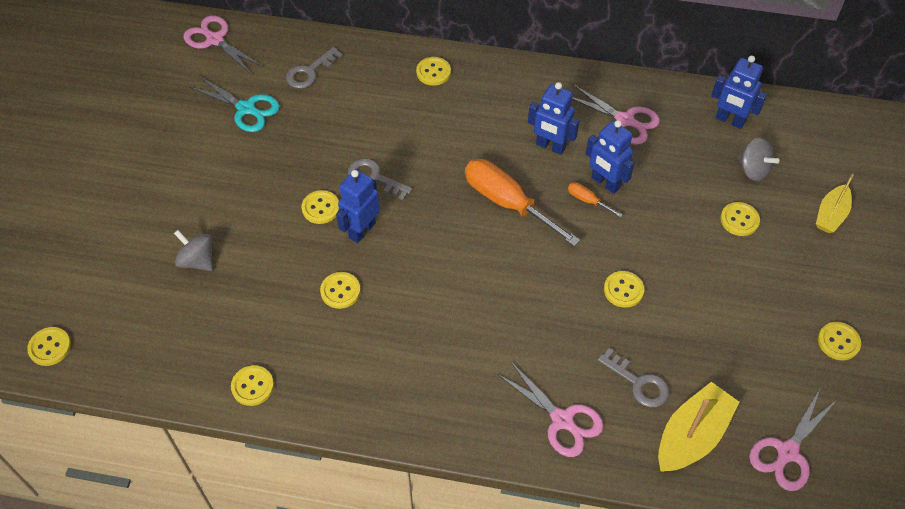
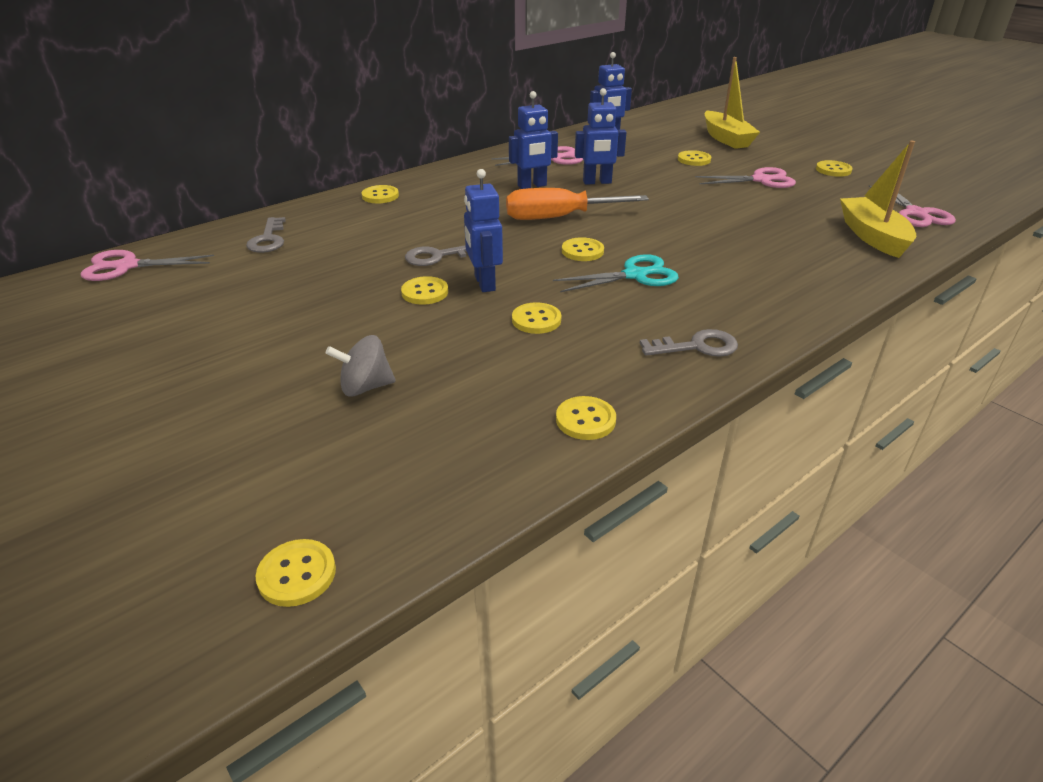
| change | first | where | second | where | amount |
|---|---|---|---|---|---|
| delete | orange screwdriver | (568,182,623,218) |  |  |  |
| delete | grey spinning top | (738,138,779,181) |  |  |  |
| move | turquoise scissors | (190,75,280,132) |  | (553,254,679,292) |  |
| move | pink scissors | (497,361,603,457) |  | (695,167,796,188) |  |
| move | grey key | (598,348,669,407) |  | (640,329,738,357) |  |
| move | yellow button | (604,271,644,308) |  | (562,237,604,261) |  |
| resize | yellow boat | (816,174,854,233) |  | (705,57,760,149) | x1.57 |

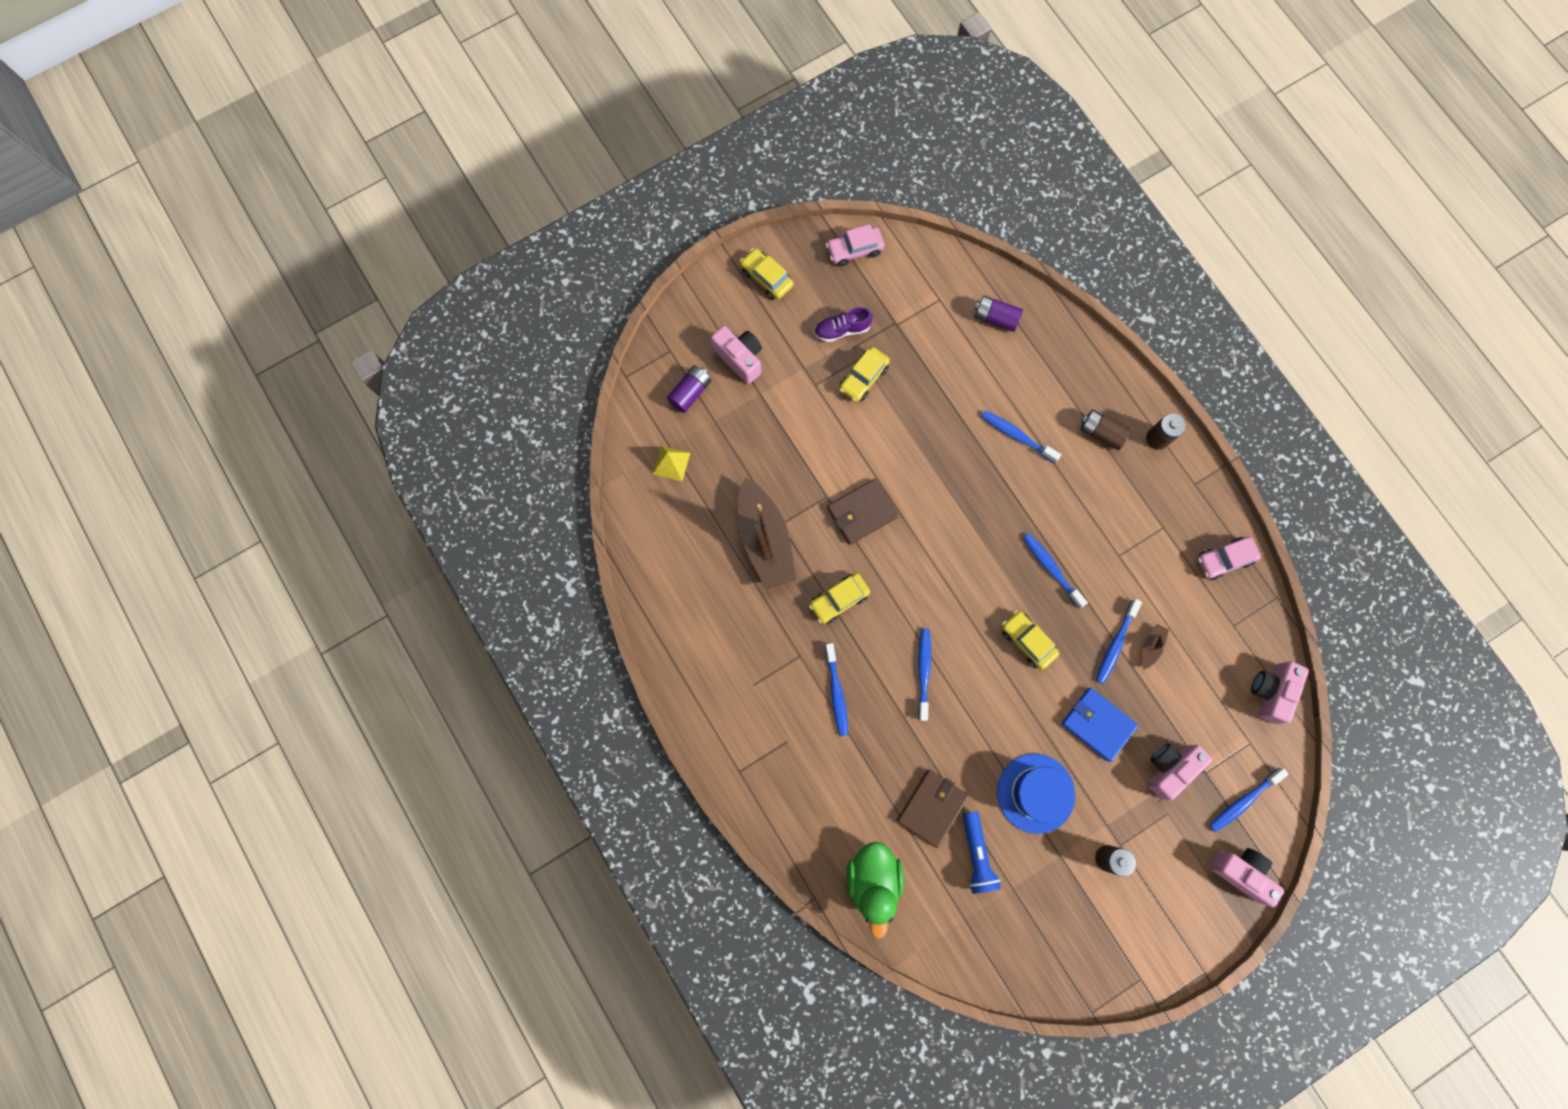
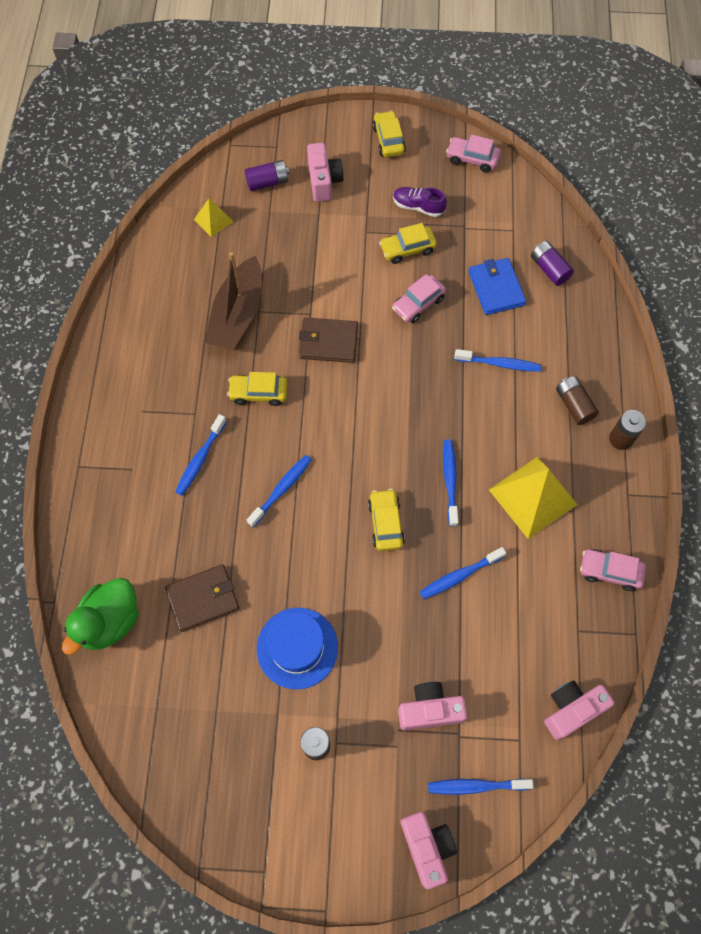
| change | first | where | second | where | amount |
|---|---|---|---|---|---|
| delete | blue flashlight | (963,811,1001,894) |  |  |  |
| delete | brown boat | (1142,624,1169,669) |  |  |  |
| insert |  |  | pink car | (392,274,446,323) |  |
| insert |  |  | yellow pyramid | (489,457,577,539) |  |
| move | blue wallet | (1062,688,1138,762) |  | (469,258,526,315) |  |
| rotate | blue toothbrush | (981,410,1061,463) |  | (454,349,541,372) | 120 degrees clockwise |

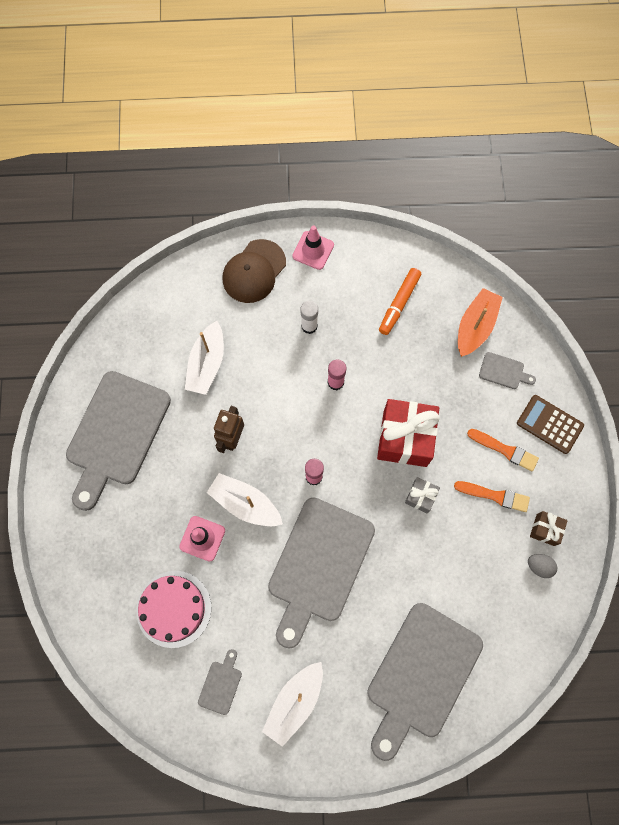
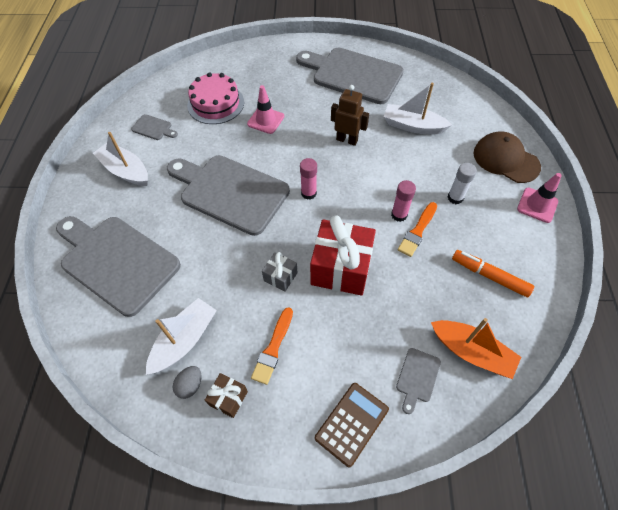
| change | first | where | second | where | amount |
|---|---|---|---|---|---|
| move | white boat | (207,473,283,526) |  | (146,298,217,375) |  |
| move | orange brush | (467,429,539,472) |  | (398,202,437,257) |  |

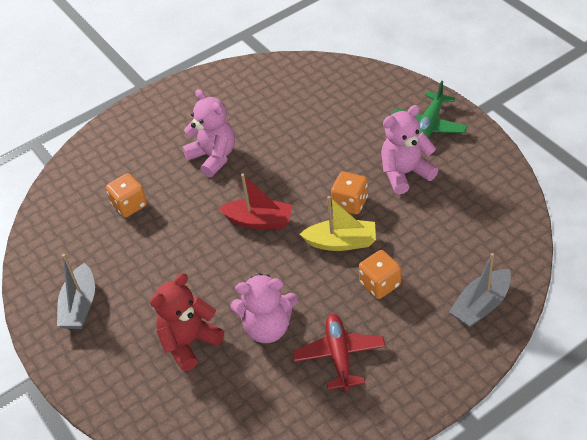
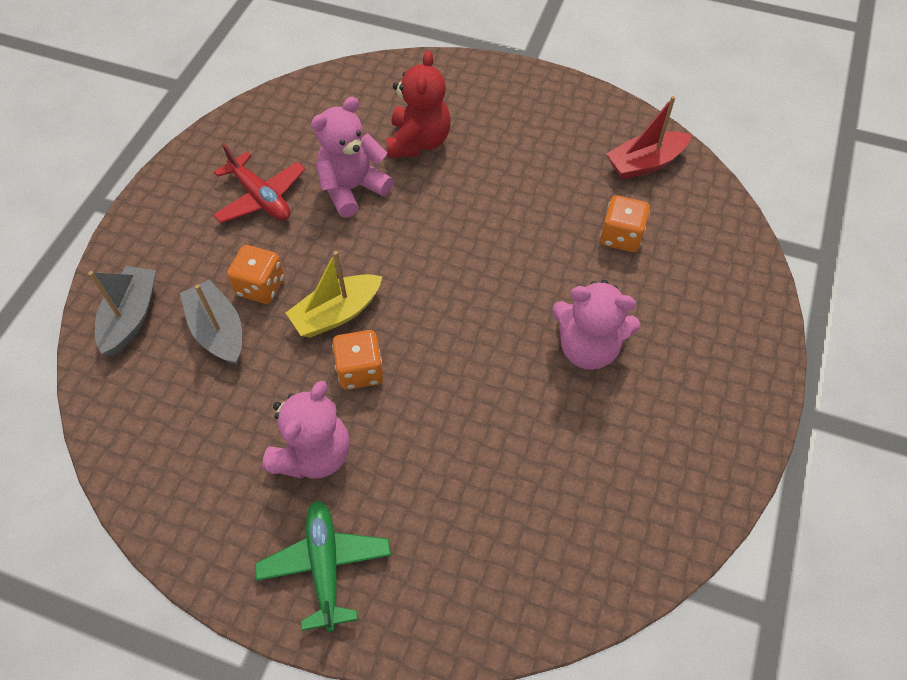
| change | first | where | second | where | amount |
|---|---|---|---|---|---|
| move | grey boat | (57,254,95,329) |  | (180,279,242,365) |  |
| move | red boat | (219,174,292,229) |  | (606,96,691,180) |  |

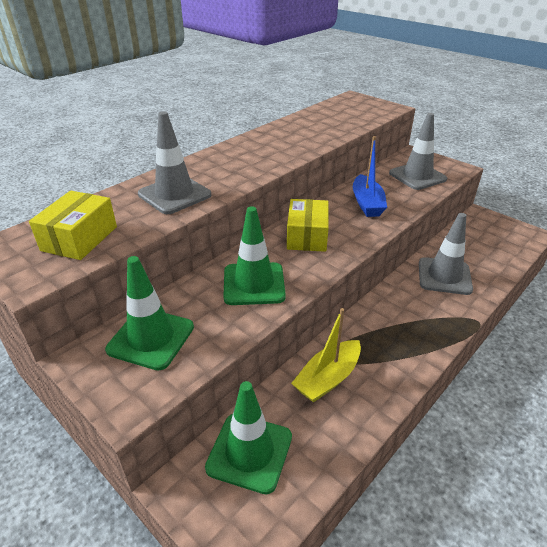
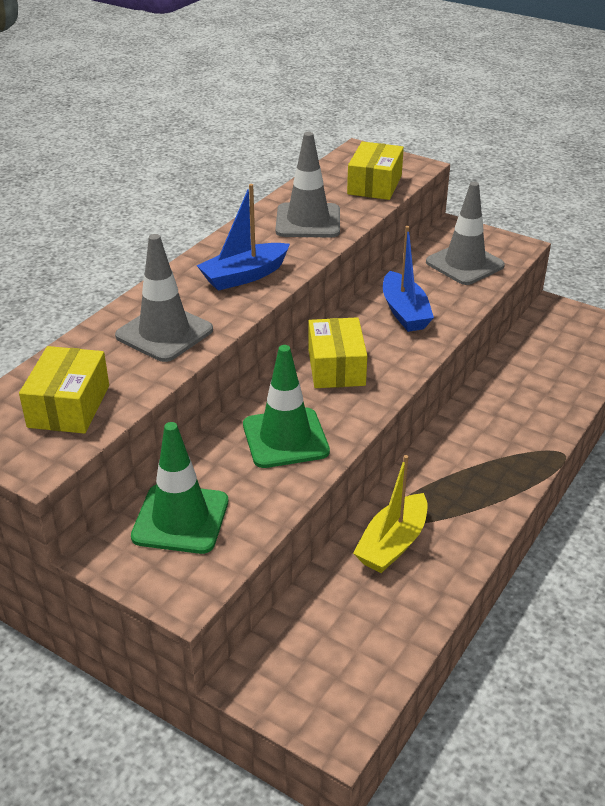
| change | first | where | second | where | amount |
|---|---|---|---|---|---|
| delete | green traffic cone | (205,381,292,494) |  |  |  |
| insert |  |  | blue boat | (196,184,290,291) |  |
| insert |  |  | yellow box | (347,141,404,200) |  |
| move | grey traffic cone | (419,213,473,295) |  | (276,132,340,238) |  |

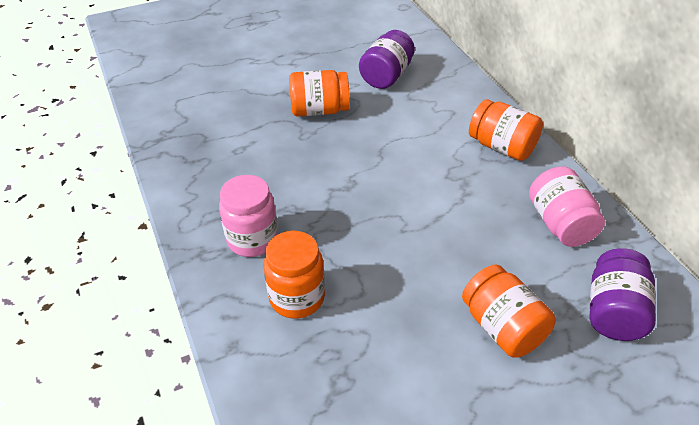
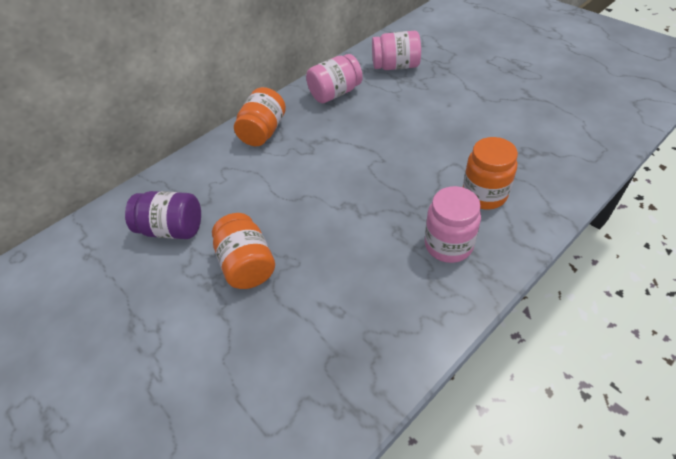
| change | first | where | second | where | amount |
|---|---|---|---|---|---|
| delete | orange jar | (462,264,556,358) |  |  |  |
| recolor | purple jar | (590,248,656,341) | pink jar | (372,31,421,70) |  |

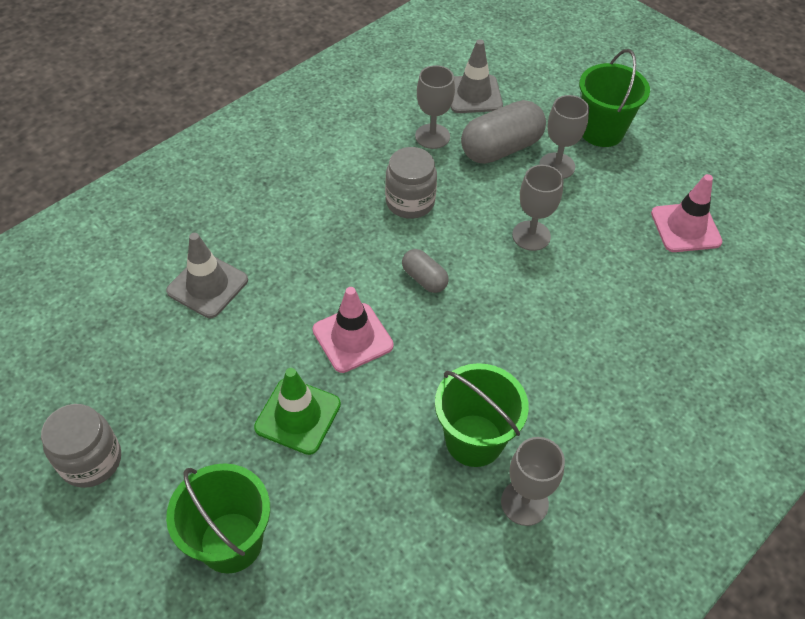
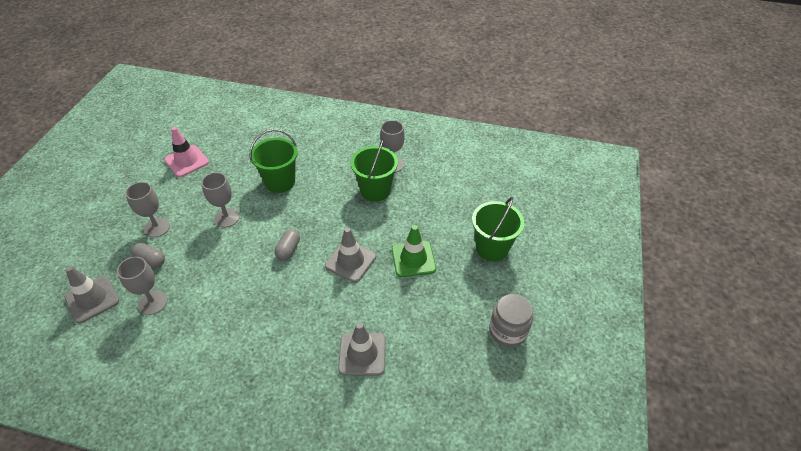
| change | first | where | second | where | amount |
|---|---|---|---|---|---|
| delete | grey jar | (385,147,437,219) |  |  |  |
| move | green bucket | (579,49,650,147) |  | (249,129,298,193) |  |
| recolor | pink traffic cone | (313,287,394,373) | grey traffic cone | (325,227,376,282) |  |
| resize | grey capsule | (461,100,546,164) |  | (131,243,165,268) | x0.53 |

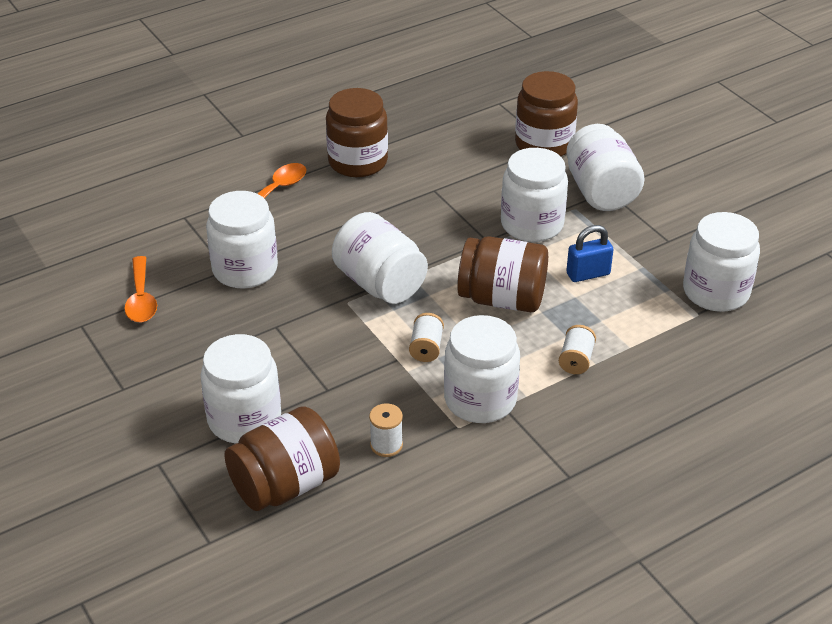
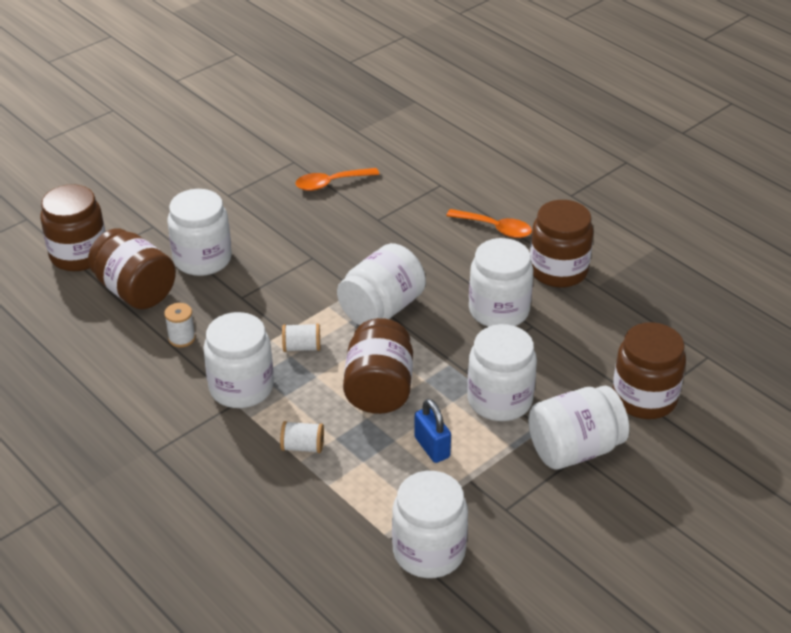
| change | first | where | second | where | amount |
|---|---|---|---|---|---|
| insert |  |  | brown jar | (40,184,105,271) |  |
| move | white jar | (206,191,278,289) |  | (469,238,533,327) |  |

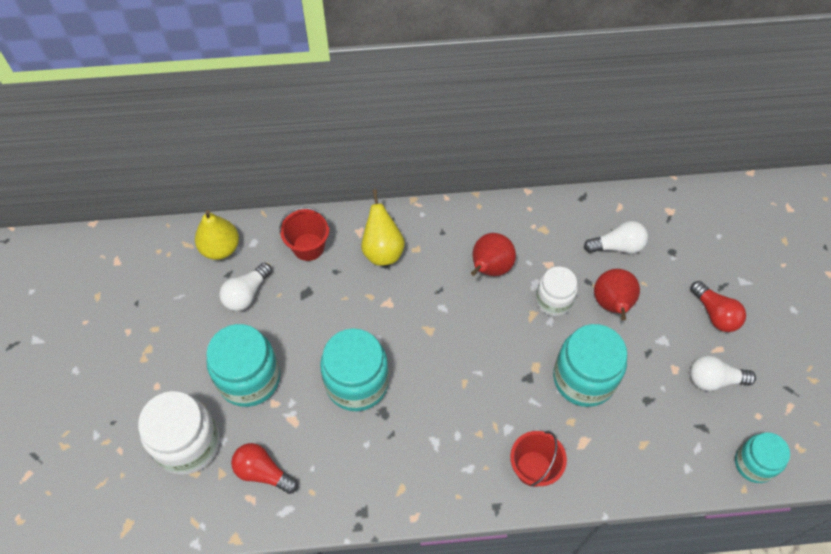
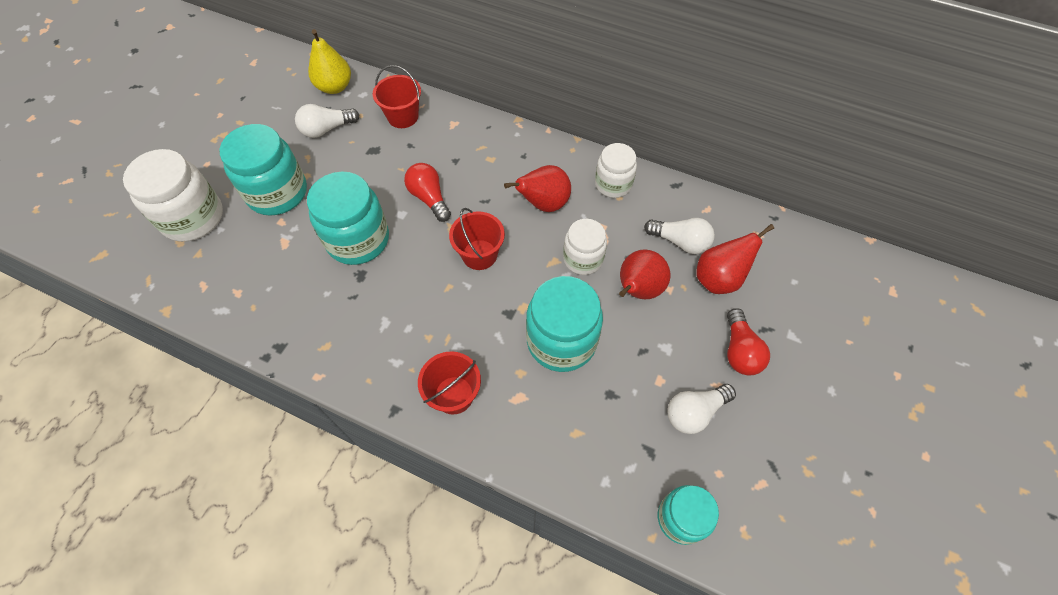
| change | first | where | second | where | amount |
|---|---|---|---|---|---|
| delete | yellow pear | (361,189,405,266) |  |  |  |
| insert |  |  | red bucket | (449,208,505,270) |  |
| insert |  |  | white jar | (595,143,637,198) |  |
| insert |  |  | red pear | (696,224,774,294) |  |
| move | red light bulb | (231,443,298,494) |  | (404,163,451,222) |  |
| rotate | white light bulb | (690,355,756,391) |  | (668,384,736,434) | 60 degrees counterclockwise |

